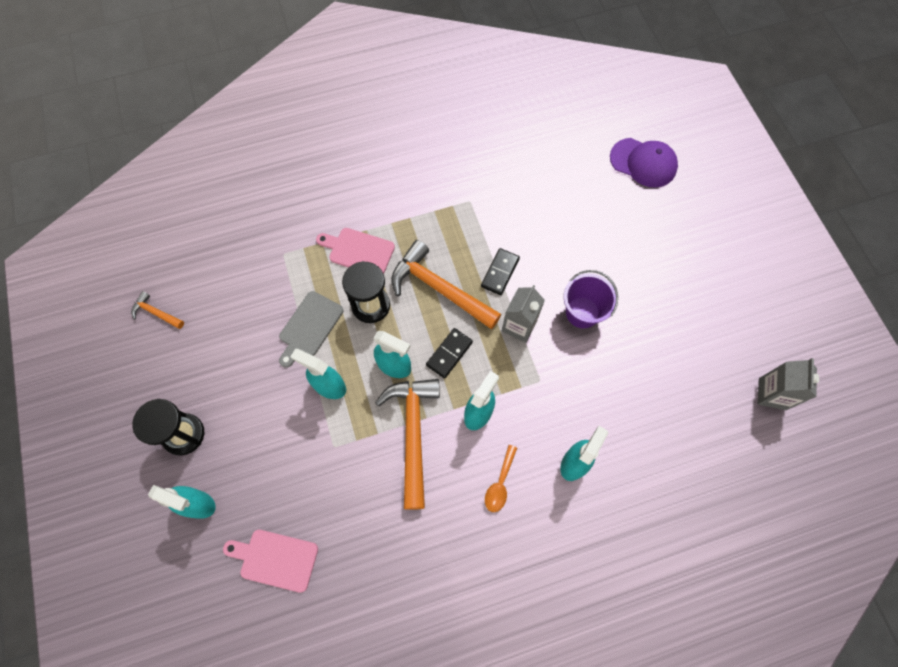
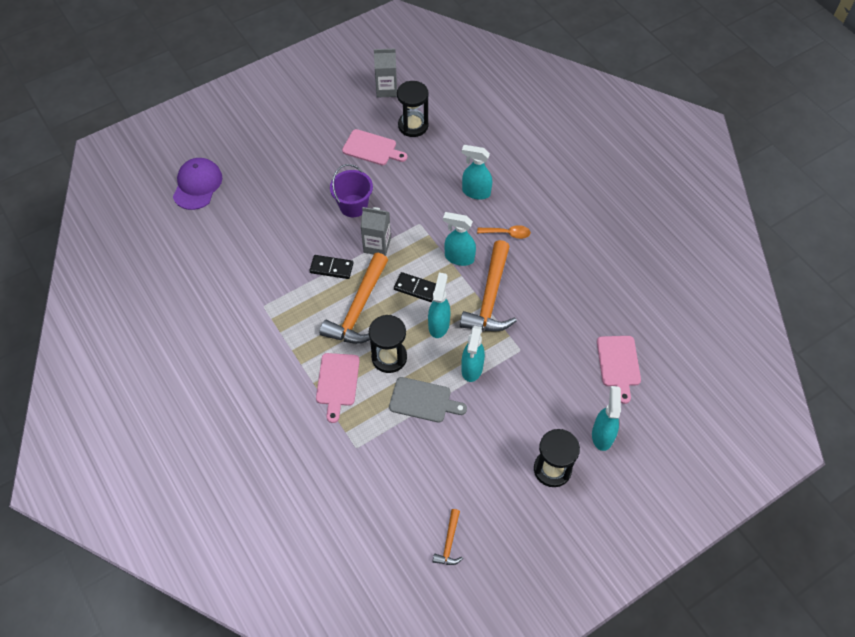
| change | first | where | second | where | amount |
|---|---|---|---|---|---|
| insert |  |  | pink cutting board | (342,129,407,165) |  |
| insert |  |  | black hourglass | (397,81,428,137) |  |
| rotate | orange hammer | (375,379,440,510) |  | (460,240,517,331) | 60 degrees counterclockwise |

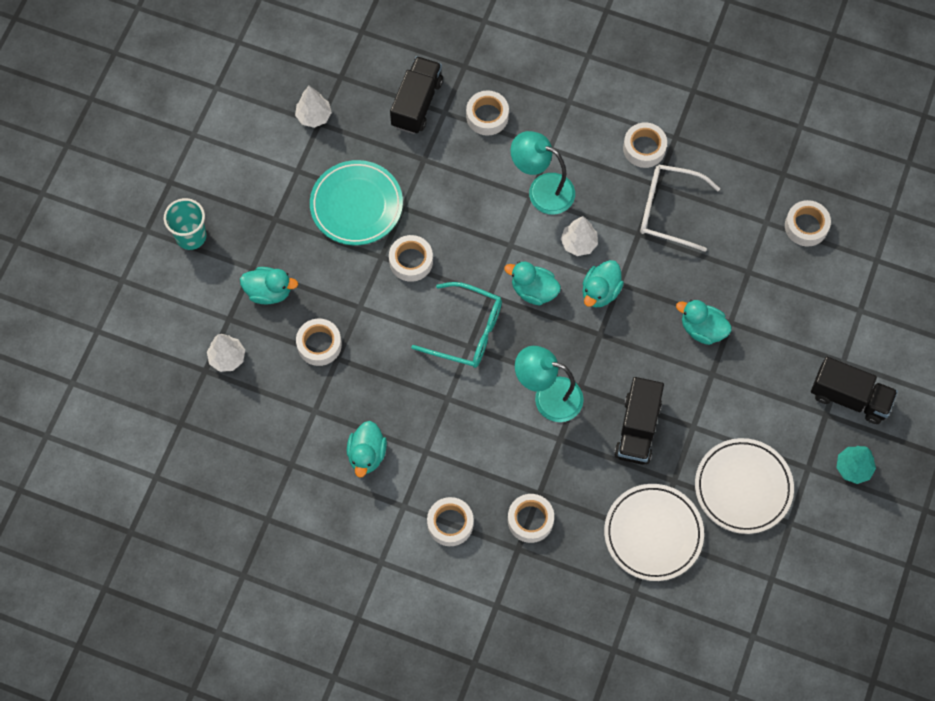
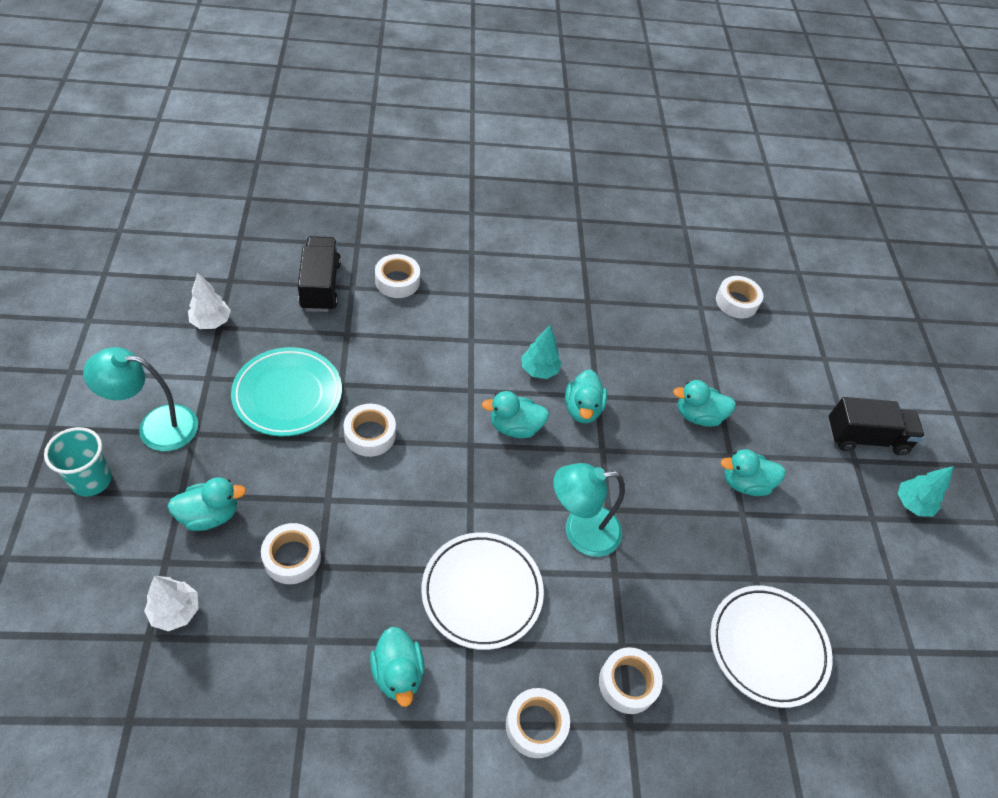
| change | first | where | second | where | amount |
|---|---|---|---|---|---|
| delete | turquoise glasses | (411,282,502,368) |  |  |  |
| delete | black truck | (614,377,664,465) |  |  |  |
| delete | white tape | (623,122,667,168) |  |  |  |
| delete | white glasses | (640,164,720,252) |  |  |  |
| insert |  |  | turquoise duck | (721,449,786,496) |  |
| move | turquoise lamp | (510,131,575,215) |  | (83,347,198,451) |  |
| move | white plate | (695,438,794,534) |  | (421,532,544,650) |  |
| recolor | white tree | (561,216,598,256) | turquoise tree | (521,325,562,379) |  |

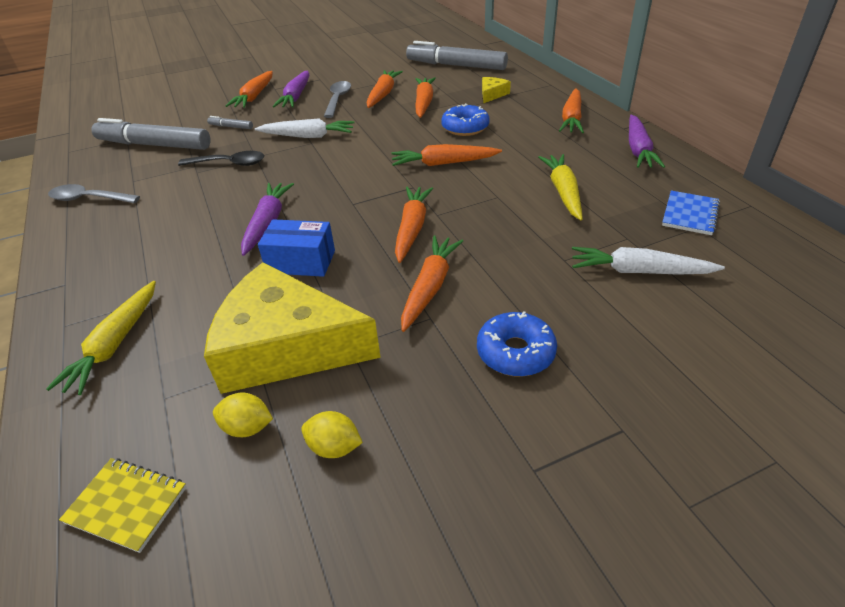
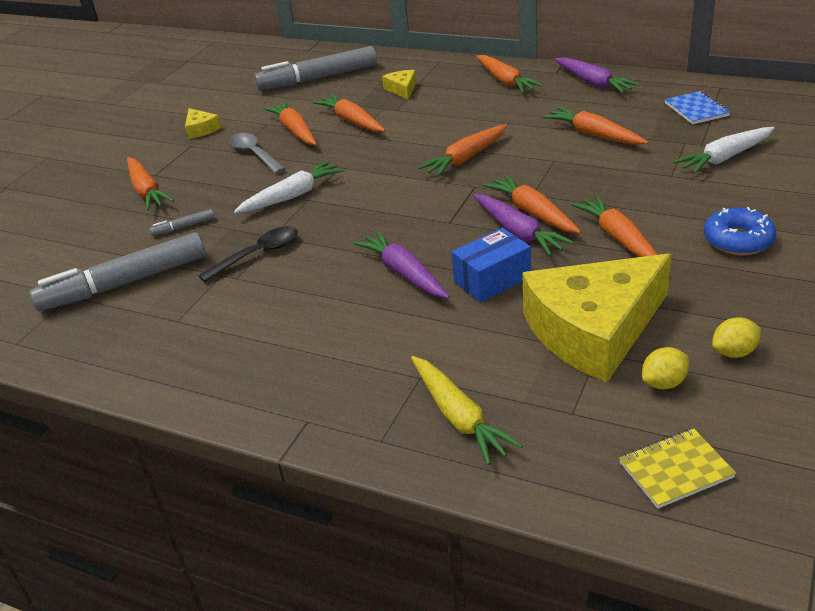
| change | first | where | second | where | amount |
|---|---|---|---|---|---|
| delete | grey spoon | (48,184,140,203) |  |  |  |
| delete | blue donut | (441,103,490,136) |  |  |  |
| insert |  |  | yellow cheese | (185,108,221,139) |  |
| move | purple carrot | (273,70,309,107) |  | (473,194,574,256) |  |
| recolor | yellow carrot | (538,154,583,220) | orange carrot | (543,107,648,145) |  |

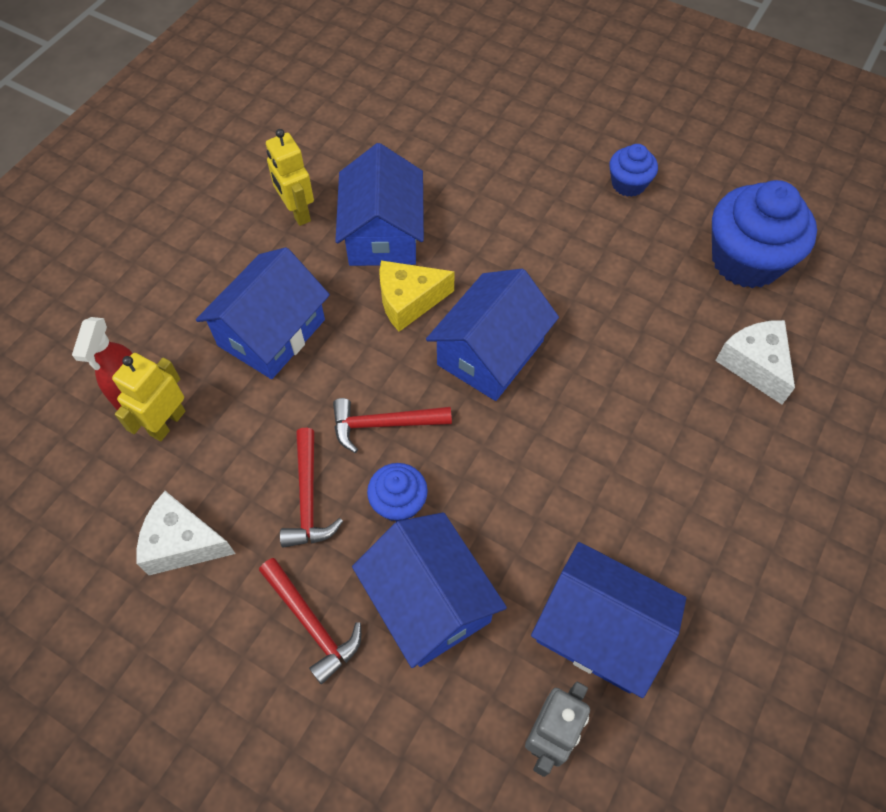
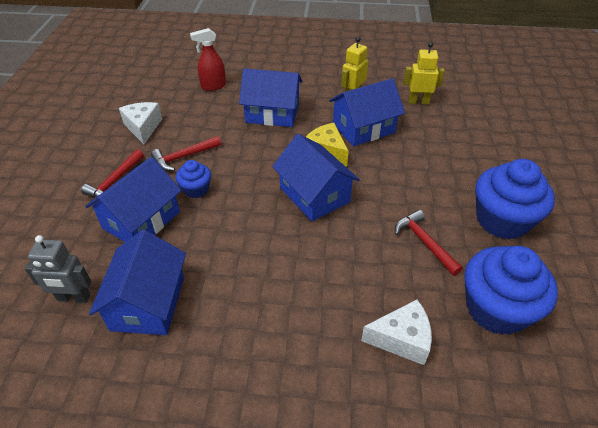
| change | first | where | second | where | amount |
|---|---|---|---|---|---|
| move | yellow robot | (112,353,185,441) |  | (403,42,445,104) |  |
| move | red hammer | (333,398,452,453) |  | (395,210,463,276) |  |
| rotate | blue house | (426,269,559,401) |  | (272,134,360,221) | 45 degrees clockwise |
| rotate | white cheese | (715,320,795,404) |  | (361,299,432,365) | 45 degrees clockwise |
| resize | blue cupcake | (610,144,658,197) |  | (475,159,555,240) | x1.95 |

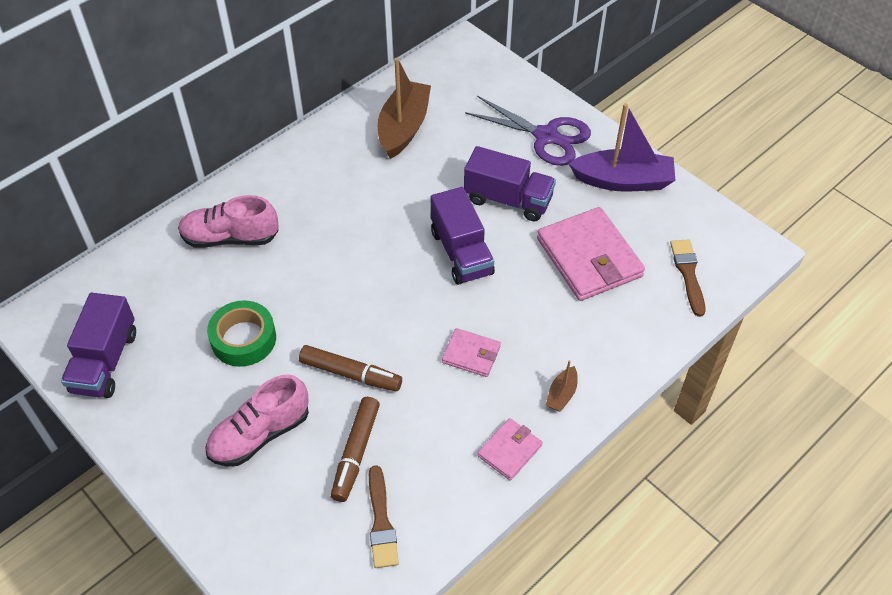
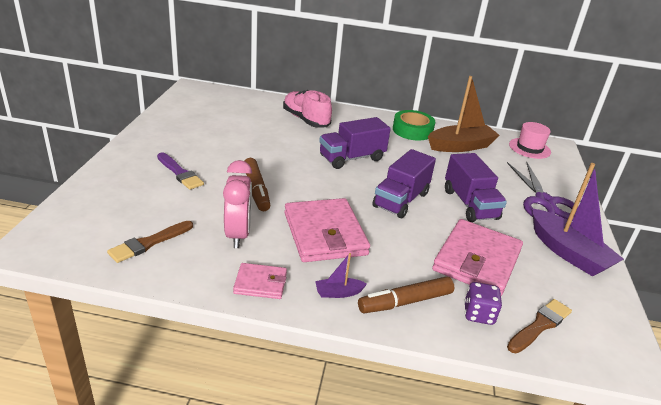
| change | first | where | second | where | amount |
|---|---|---|---|---|---|
| insert |  |  | pink clock | (223,160,252,248) |  |
| insert |  |  | purple dice | (464,282,502,325) |  |
| insert |  |  | pink hat | (509,122,551,159) |  |
| move | purple truck | (61,293,136,398) |  | (319,117,391,169) |  |
| move | green tape | (207,300,276,367) |  | (393,110,435,141) |  |
| move | brown marker | (331,397,380,502) |  | (358,276,455,313) |  |
| replace | pink shoe | (205,375,309,467) | purple brush | (157,153,204,190) |  |
| recolor | brown boat | (546,360,578,412) | purple boat | (315,253,367,298) |  |
| resize | pink wallet | (442,328,501,377) |  | (284,198,370,262) | x1.95 |

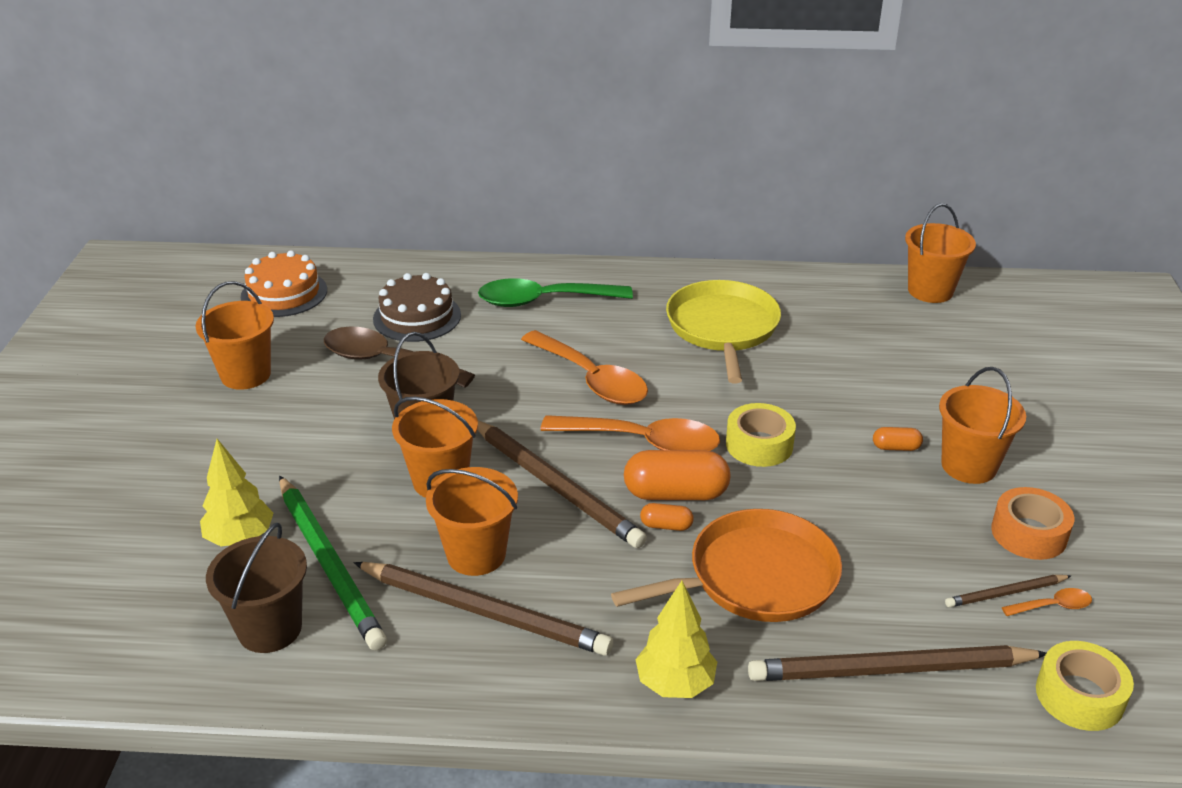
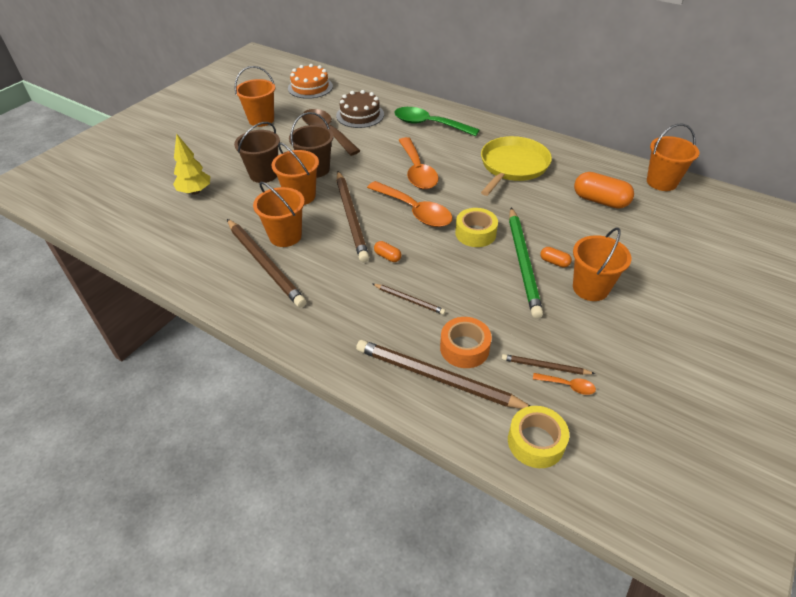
| change | first | where | second | where | amount |
|---|---|---|---|---|---|
| delete | yellow tree | (635,581,717,698) |  |  |  |
| move | brown bucket | (206,522,307,653) |  | (234,122,280,183) |  |
| move | green pencil | (279,476,387,651) |  | (509,208,543,318) |  |
| move | orange capsule | (624,450,731,500) |  | (574,172,634,209) |  |
| move | orange tape | (991,487,1074,560) |  | (440,317,492,368) |  |
| replace | orange pan | (611,509,842,622) | brown pencil | (373,284,446,315) |  |

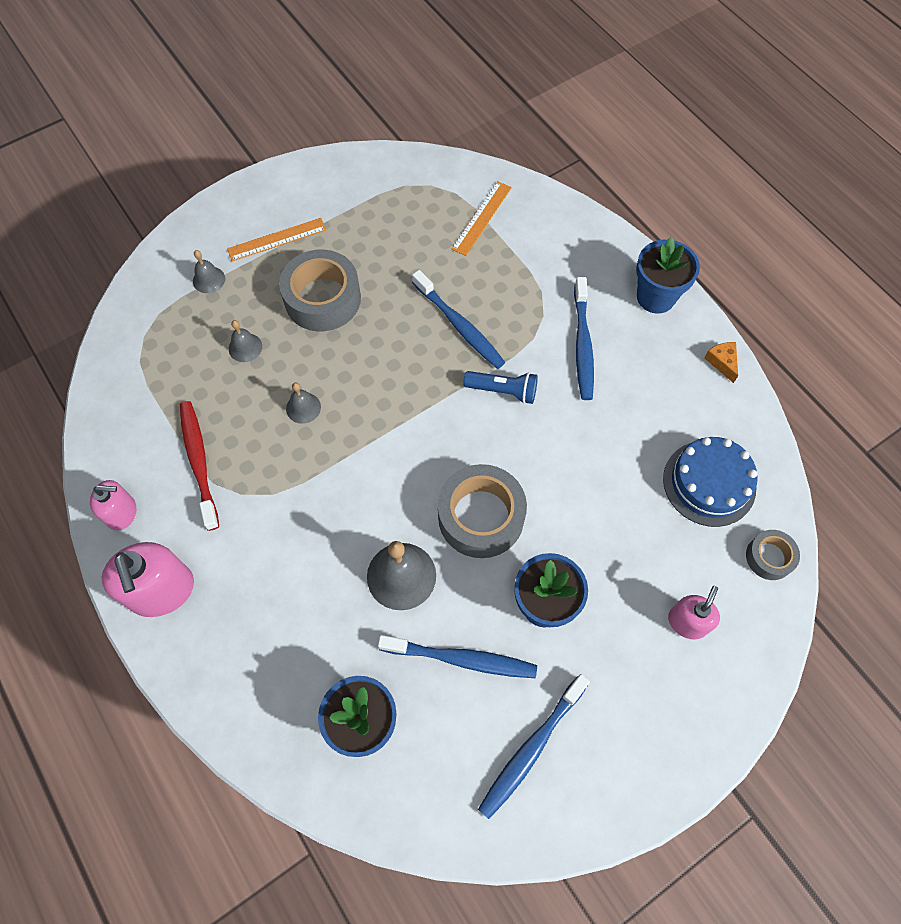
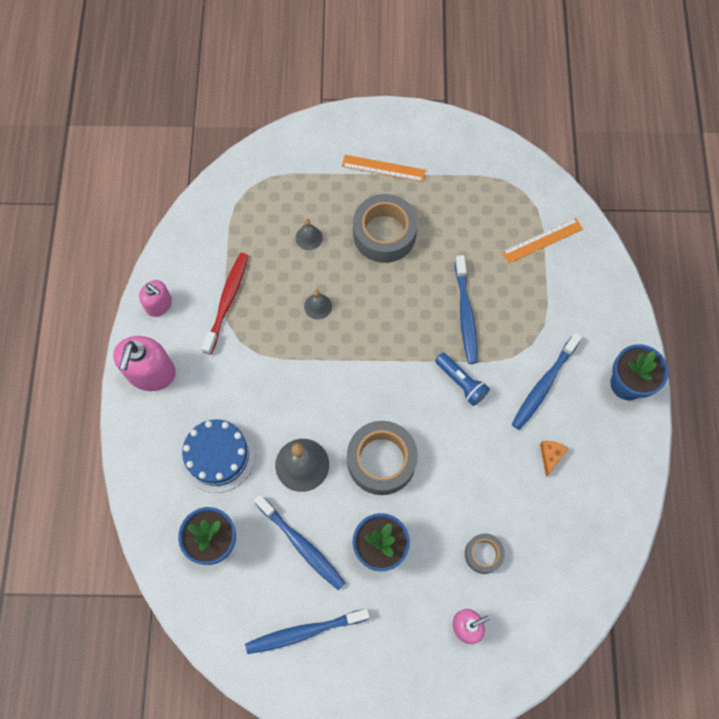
| change | first | where | second | where | amount |
|---|---|---|---|---|---|
| delete | grey bell | (193,250,225,293) |  |  |  |
| move | blue cake | (663,437,758,527) |  | (180,419,255,493) |  |
| move | orange cheese | (704,342,738,383) |  | (540,441,568,476) |  |
| move | grey tape | (746,530,800,580) |  | (465,533,505,574) |  |

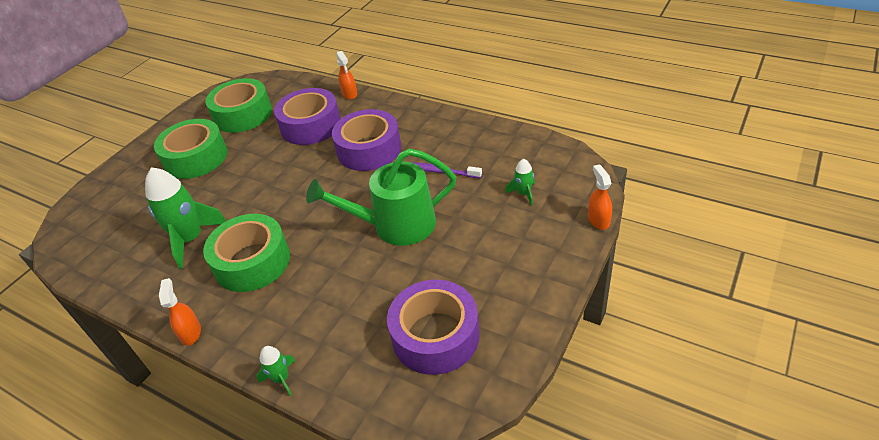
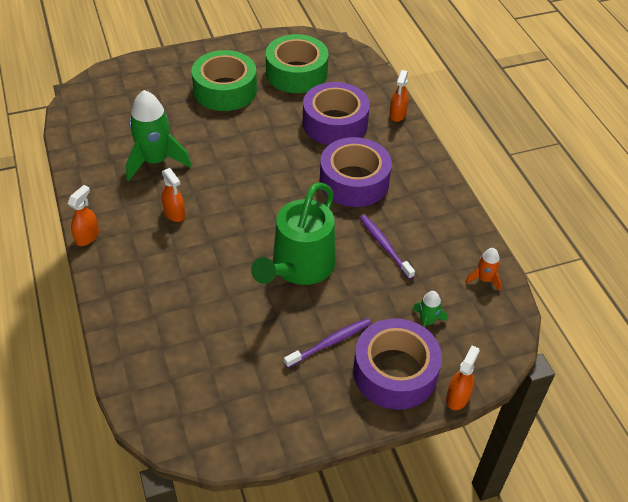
| change | first | where | second | where | amount |
|---|---|---|---|---|---|
| delete | green rocket | (256,346,296,396) |  |  |  |
| insert |  |  | purple toothbrush | (284,318,371,368) |  |
| insert |  |  | orange rocket | (466,248,501,292) |  |
| move | purple tape | (387,280,480,375) |  | (353,318,442,410) |  |
| replace | green tape | (203,214,290,292) | orange spray bottle | (161,168,185,222) |  |
| rotate | green watering can | (306,149,456,246) |  | (251,182,336,285) | 90 degrees counterclockwise |

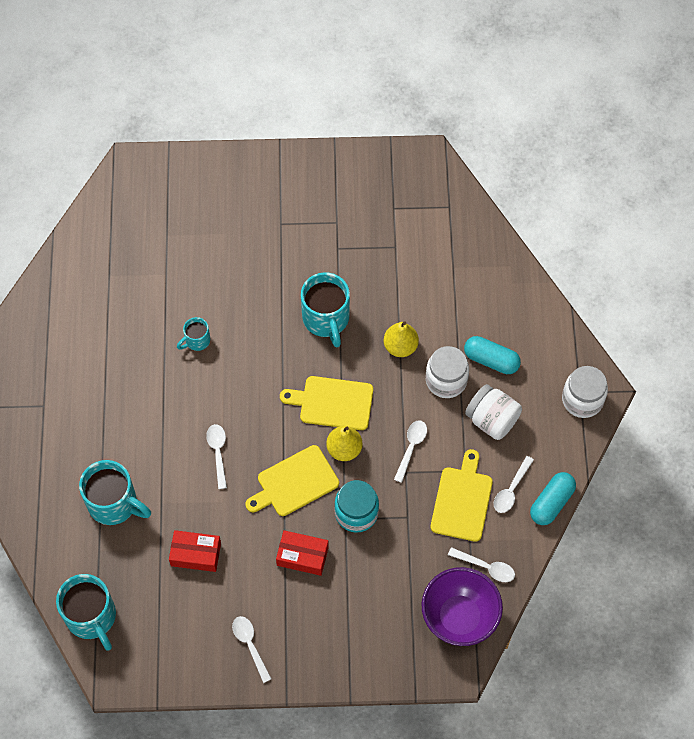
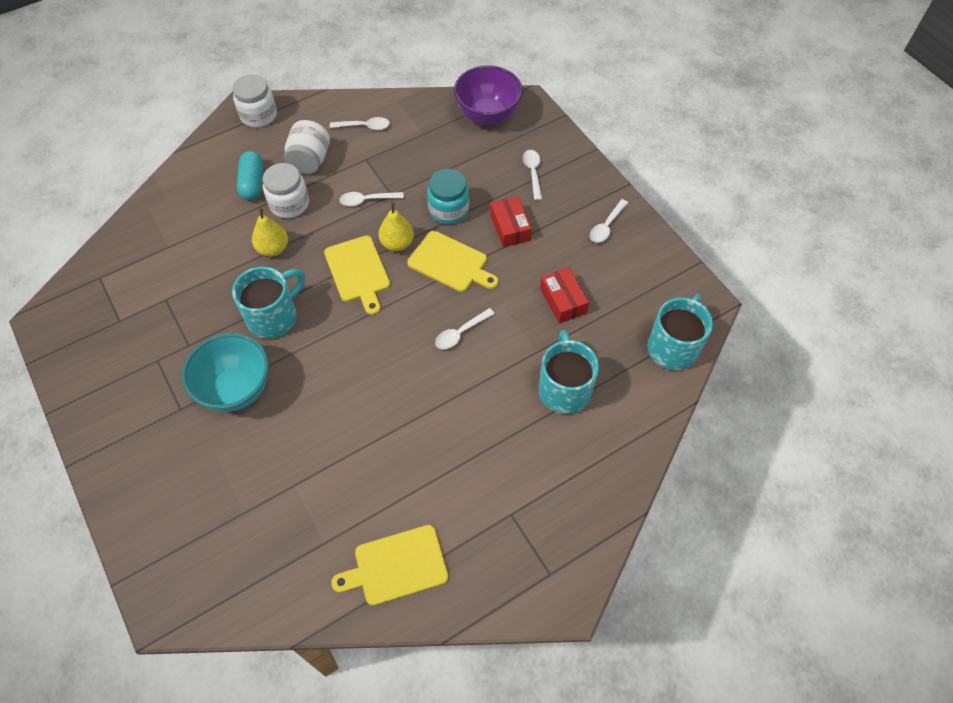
| change | first | where | second | where | amount |
|---|---|---|---|---|---|
| delete | turquoise mug | (177,317,210,351) |  |  |  |
| delete | turquoise capsule | (530,472,576,525) |  |  |  |
| insert |  |  | turquoise bowl | (182,333,269,412) |  |
| move | yellow cutting board | (430,449,493,542) |  | (331,525,448,606) |  |
| move | white spoon | (448,547,515,582) |  | (523,150,542,200) |  |

